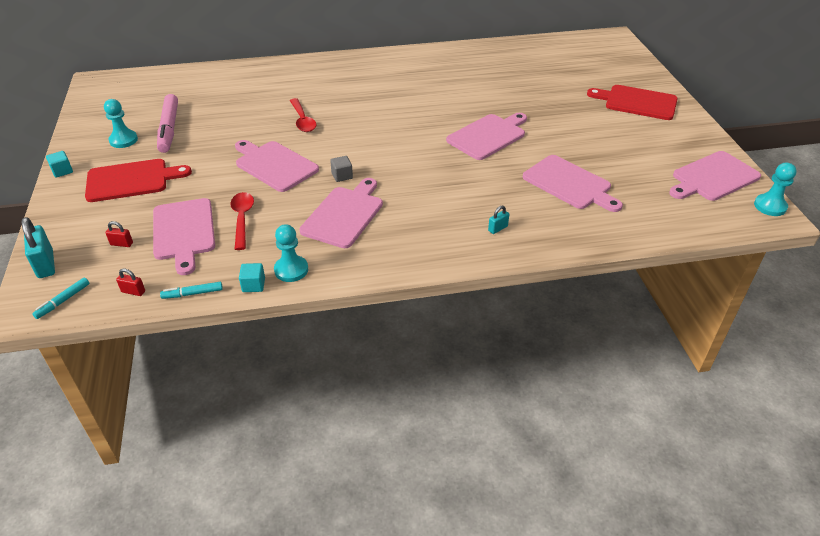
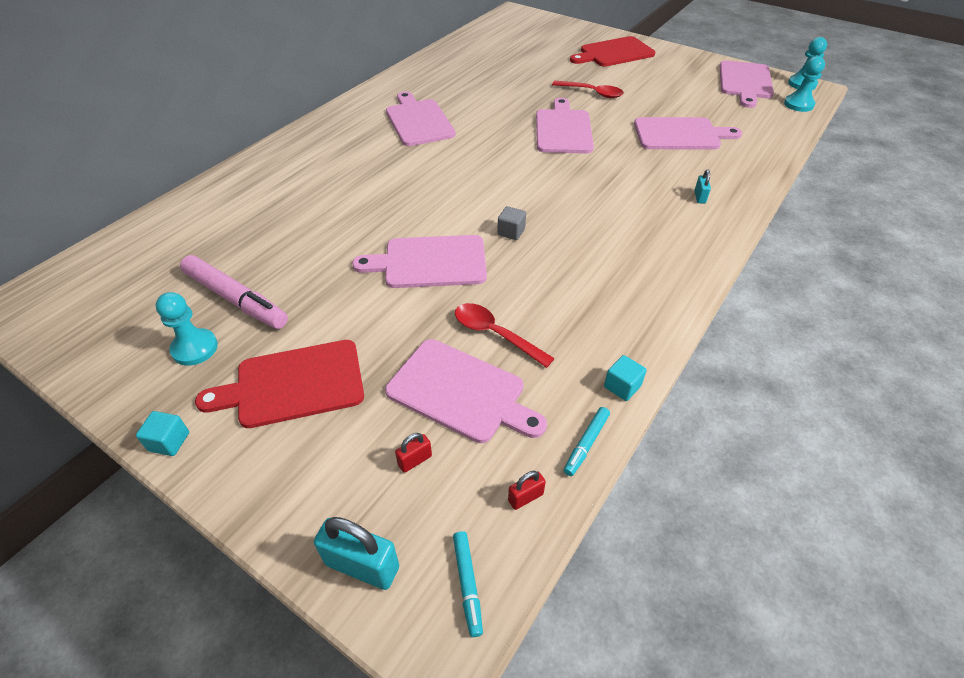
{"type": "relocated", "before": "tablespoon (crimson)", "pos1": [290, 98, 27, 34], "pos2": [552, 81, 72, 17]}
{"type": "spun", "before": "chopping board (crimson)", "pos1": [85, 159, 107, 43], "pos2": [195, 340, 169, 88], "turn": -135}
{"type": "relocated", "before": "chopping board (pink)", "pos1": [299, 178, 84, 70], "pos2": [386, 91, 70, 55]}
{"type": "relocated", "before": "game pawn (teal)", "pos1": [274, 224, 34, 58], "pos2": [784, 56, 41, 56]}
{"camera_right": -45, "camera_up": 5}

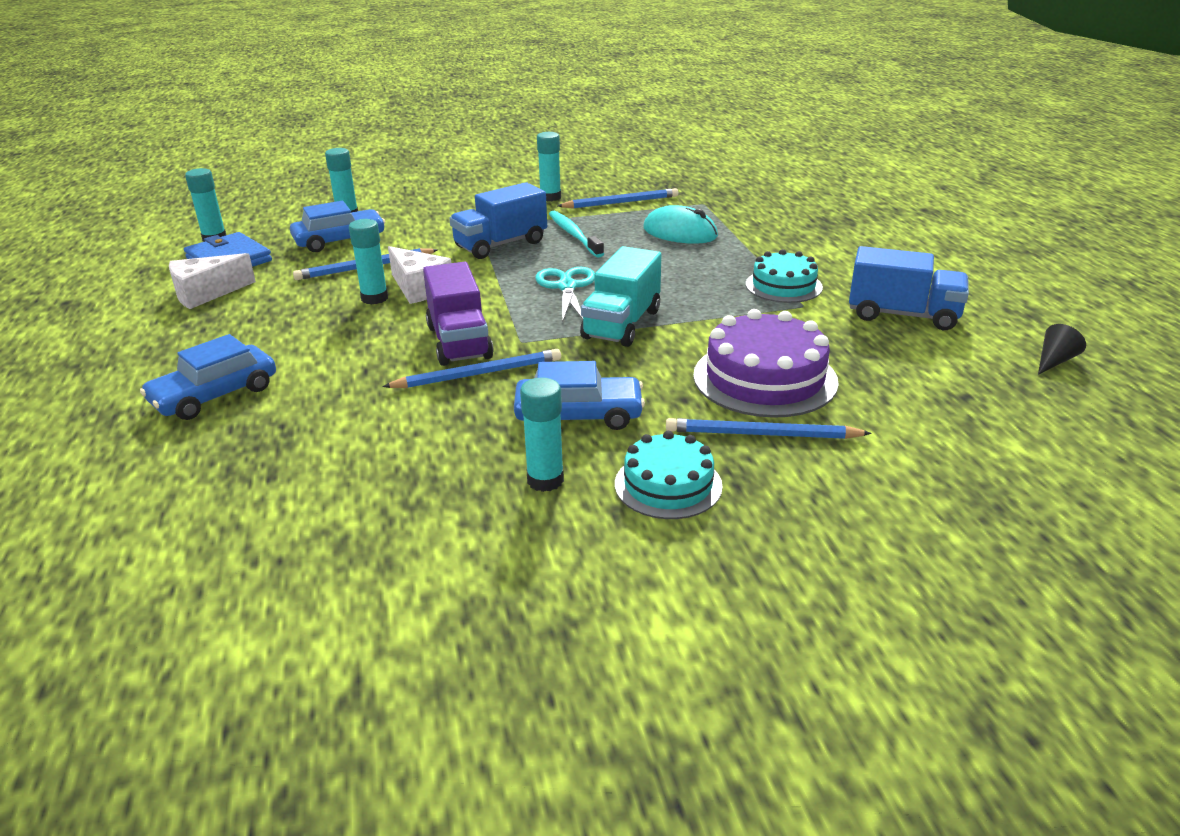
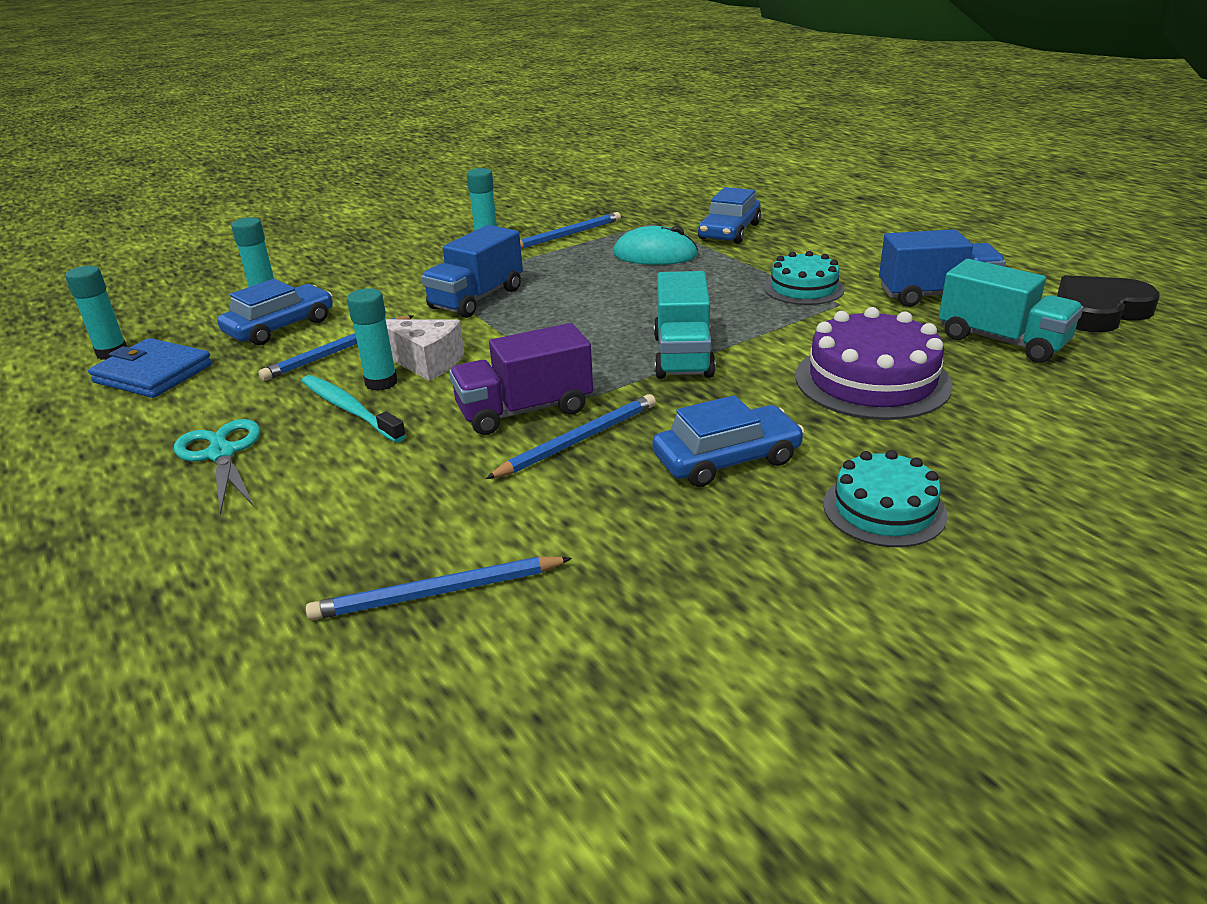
{"type": "relocated", "before": "dental brush (teal)", "pos1": [549, 211, 55, 47], "pos2": [302, 375, 104, 68]}
{"type": "missing", "before": "cheese (pure white)", "pos1": [169, 253, 87, 56]}
{"type": "spun", "before": "toy truck (royal purple)", "pos1": [423, 262, 71, 104], "pos2": [449, 323, 144, 112], "turn": 105}
{"type": "relocated", "before": "shears (teal)", "pos1": [535, 267, 60, 56], "pos2": [174, 419, 86, 96]}
{"type": "exchanged", "before": "cone shape (jet-black)", "after": "heart (jet-black)", "pos1": [1038, 324, 48, 51], "pos2": [1057, 275, 103, 57]}
{"type": "relocated", "before": "automobile (royal blue)", "pos1": [140, 334, 136, 86], "pos2": [698, 187, 63, 57]}
{"type": "missing", "before": "stick of glue (teal)", "pos1": [520, 378, 44, 114]}
{"type": "relocated", "before": "wooden pencil (royal blue)", "pos1": [666, 418, 206, 21], "pos2": [306, 557, 266, 63]}
{"type": "appeared", "after": "toy truck (teal)", "pos2": [939, 259, 144, 104]}
{"camera_right": -20, "camera_up": 0}

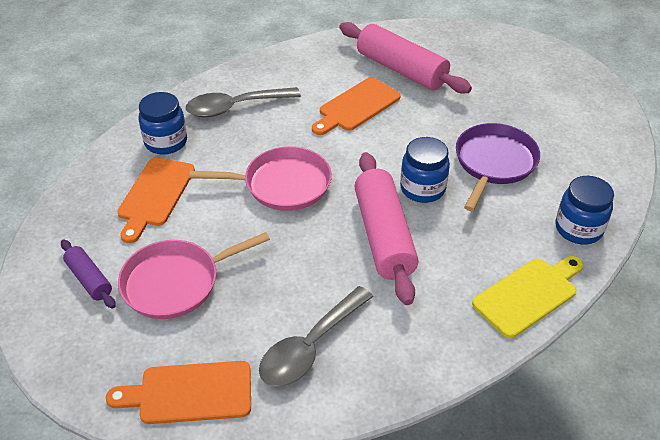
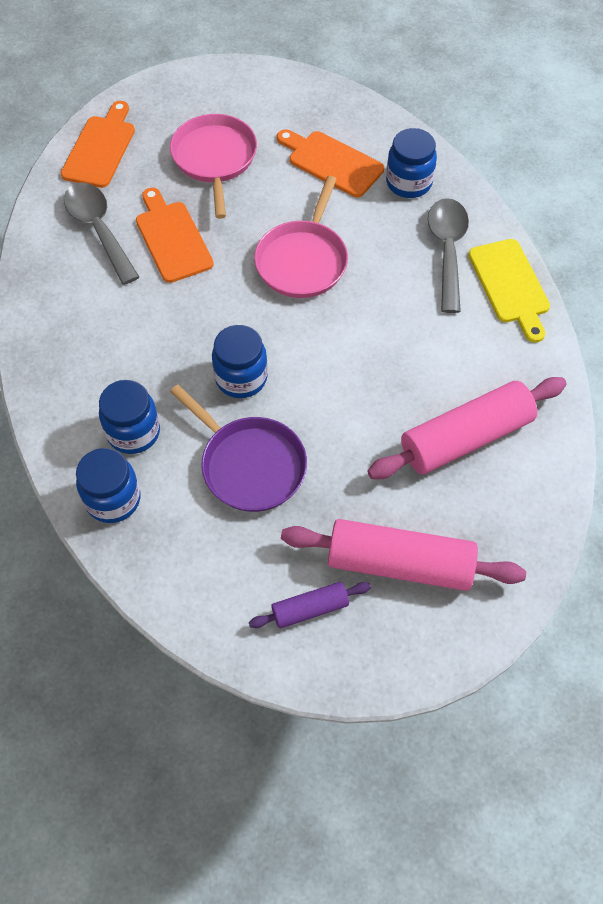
{"type": "relocated", "before": "chopping board (orange)", "pos1": [312, 77, 89, 58], "pos2": [136, 188, 78, 95]}
{"type": "relocated", "before": "rolling pin (pink)", "pos1": [354, 152, 65, 153], "pos2": [281, 519, 245, 72]}
{"type": "relocated", "before": "rolling pin (royal purple)", "pos1": [61, 240, 55, 69], "pos2": [249, 582, 122, 46]}
{"type": "relocated", "before": "chopping board (yellow)", "pos1": [472, 256, 111, 82], "pos2": [468, 239, 82, 104]}
{"type": "appeared", "after": "preserve jar (royal blue)", "pos2": [99, 380, 61, 74]}
{"camera_right": 110, "camera_up": 15}

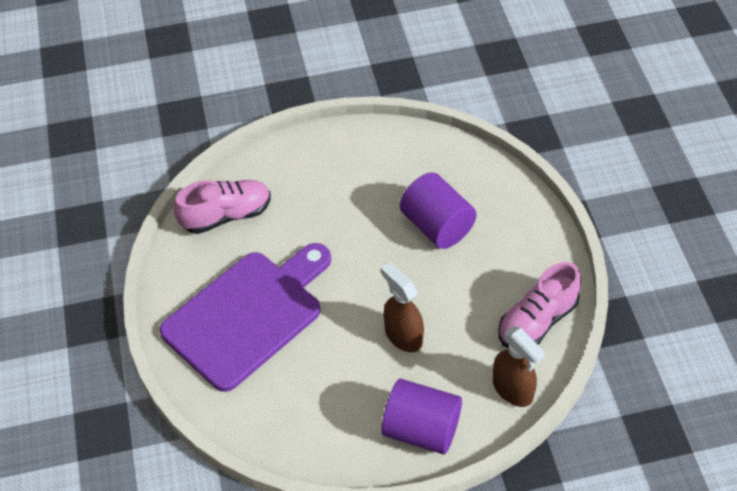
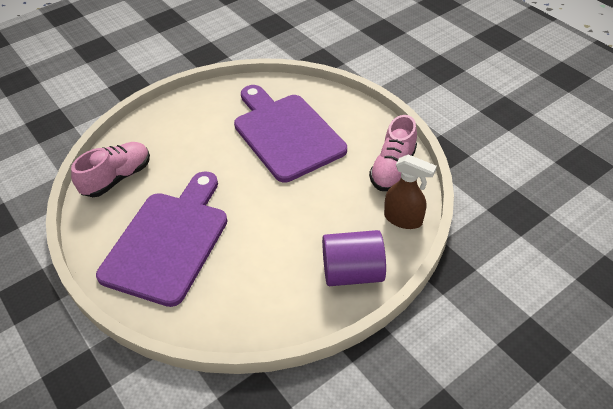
{"type": "exchanged", "before": "cylinder shape (royal purple)", "after": "chopping board (royal purple)", "pos1": [400, 173, 77, 76], "pos2": [234, 85, 113, 97]}
{"type": "missing", "before": "spray bottle (brown)", "pos1": [381, 262, 43, 90]}
{"camera_right": -25, "camera_up": -5}

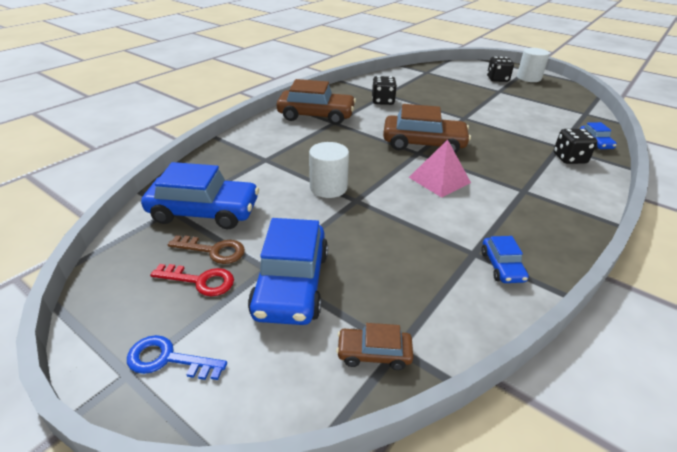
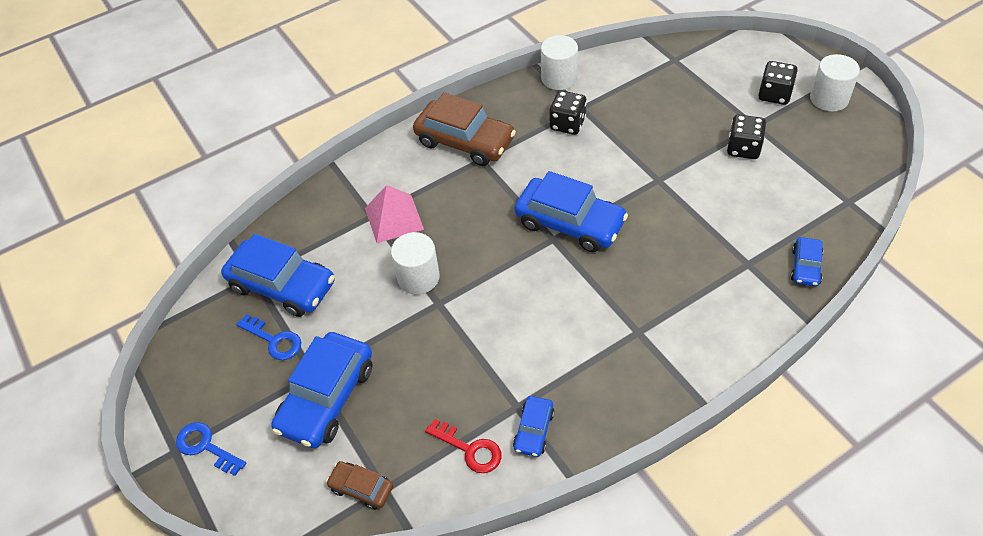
{"type": "colour", "before": "automobile (brown)", "after": "automobile (royal blue)", "pos1": [383, 104, 88, 50], "pos2": [515, 171, 113, 81]}
{"type": "relocated", "before": "die (jet-black)", "pos1": [554, 129, 43, 35], "pos2": [727, 114, 39, 45]}
{"type": "relocated", "before": "pyramid (pink)", "pos1": [409, 139, 62, 59], "pos2": [365, 185, 59, 58]}
{"type": "colour", "before": "key (brown)", "after": "key (royal blue)", "pos1": [168, 235, 77, 29], "pos2": [236, 314, 66, 46]}
{"type": "relocated", "before": "key (crimson)", "pos1": [150, 264, 84, 32], "pos2": [425, 419, 77, 54]}
{"type": "appeared", "after": "cylinder shape (pure white)", "pos2": [541, 35, 37, 55]}
{"camera_right": 25, "camera_up": 15}

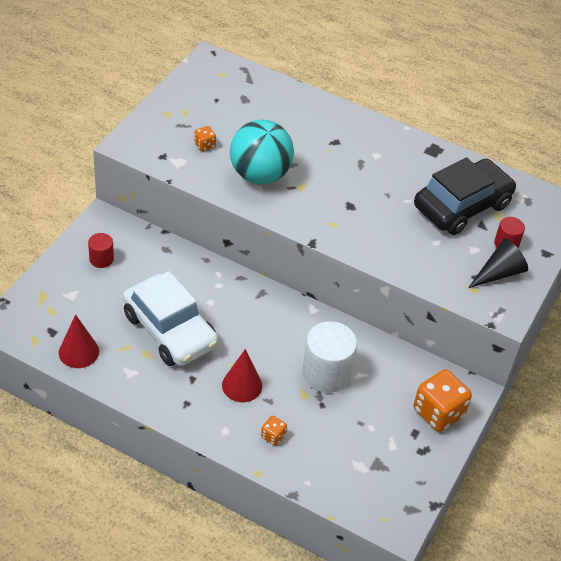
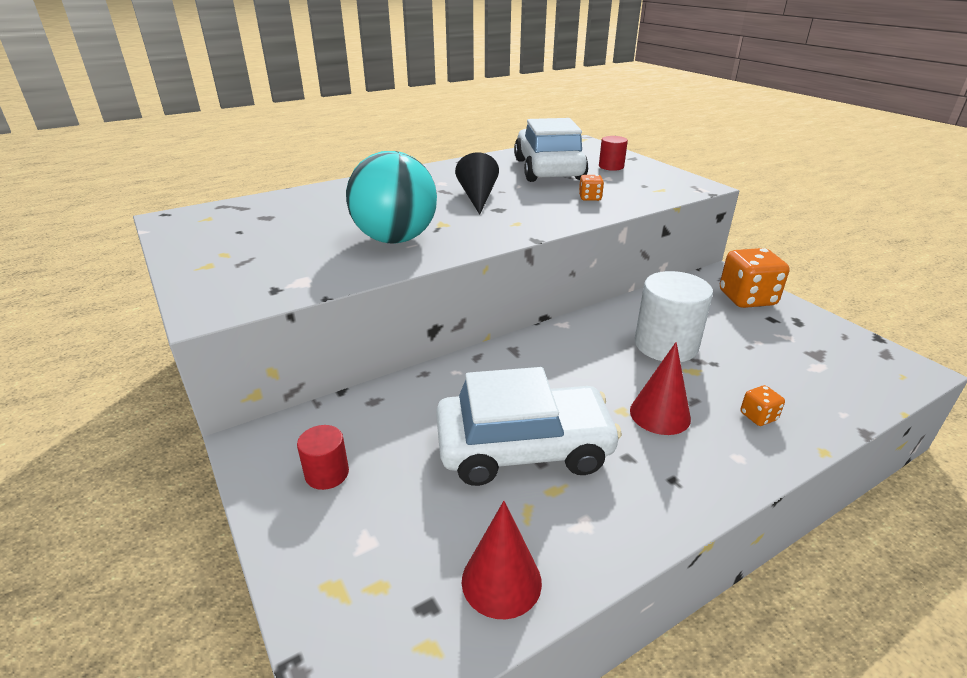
{"type": "relocated", "before": "die (orange)", "pos1": [194, 126, 22, 25], "pos2": [579, 175, 25, 26]}
{"type": "colour", "before": "automobile (jet-black)", "after": "automobile (pure white)", "pos1": [414, 157, 102, 78], "pos2": [514, 118, 74, 64]}
{"type": "relocated", "before": "cone shape (jet-black)", "pos1": [468, 238, 60, 50], "pos2": [455, 152, 44, 63]}
{"camera_right": -55, "camera_up": -15}

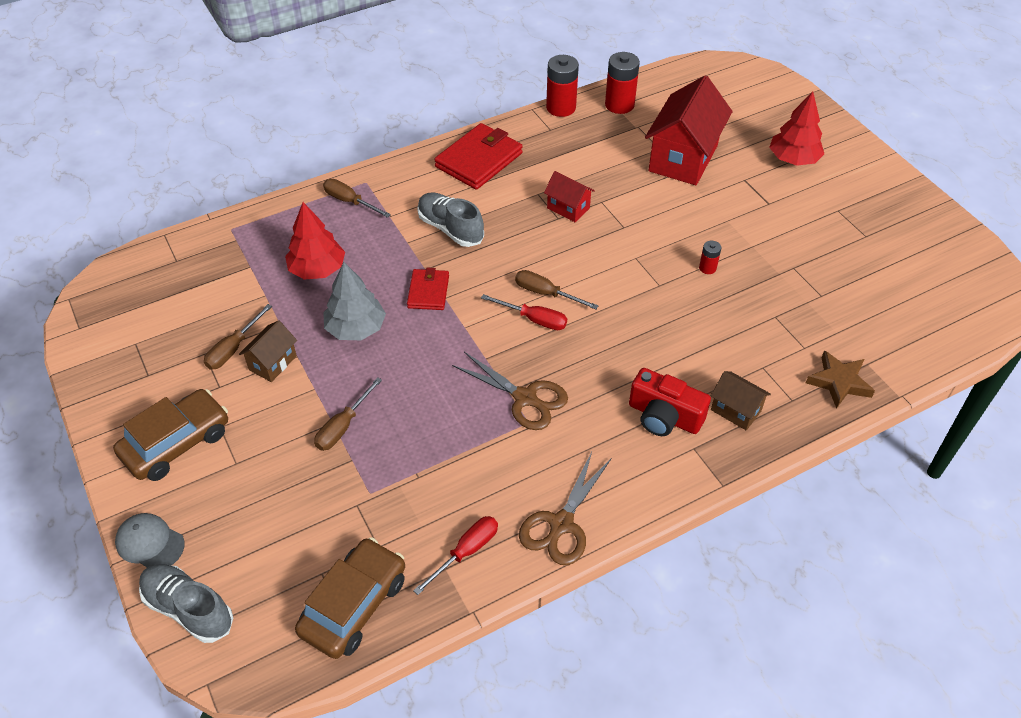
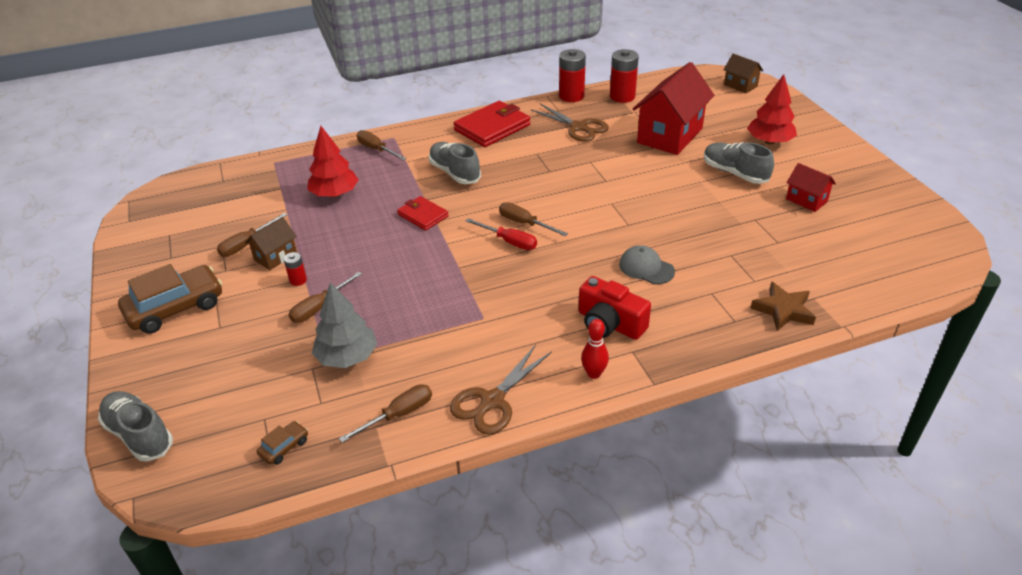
{"type": "relocated", "before": "cottage (crimson)", "pos1": [544, 171, 51, 51], "pos2": [786, 163, 50, 49]}
{"type": "relocated", "before": "power cell (crimson)", "pos1": [699, 240, 22, 34], "pos2": [284, 252, 23, 34]}
{"type": "relocated", "before": "tree (ash-grey)", "pos1": [323, 262, 63, 78], "pos2": [312, 283, 65, 85]}
{"type": "spun", "before": "card wallet (crimson)", "pos1": [407, 268, 42, 42], "pos2": [397, 196, 52, 35], "turn": -60}
{"type": "relocated", "before": "shears (brown)", "pos1": [452, 352, 116, 78], "pos2": [531, 103, 78, 39]}
{"type": "relocated", "before": "cottage (brown)", "pos1": [711, 371, 60, 59], "pos2": [723, 54, 40, 39]}
{"type": "relocated", "before": "peaked cap (ash-grey)", "pos1": [115, 513, 70, 55], "pos2": [619, 245, 56, 39]}
{"type": "colour", "before": "flat screwdriver (crimson)", "after": "flat screwdriver (brown)", "pos1": [413, 516, 85, 79], "pos2": [339, 384, 93, 59]}
{"type": "size", "before": "automobile (brown)", "pos1": [295, 537, 110, 122], "pos2": [257, 421, 51, 44], "scale": 0.45}
{"type": "appeared", "after": "shoe (ash-grey)", "pos2": [704, 142, 70, 42]}
{"type": "appeared", "after": "skittle (crimson)", "pos2": [581, 319, 28, 60]}
{"camera_right": 10, "camera_up": -10}

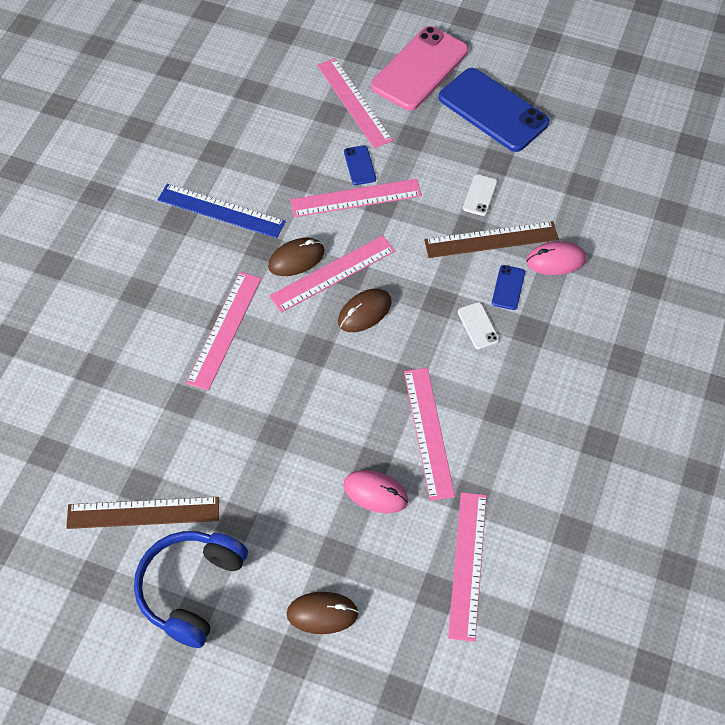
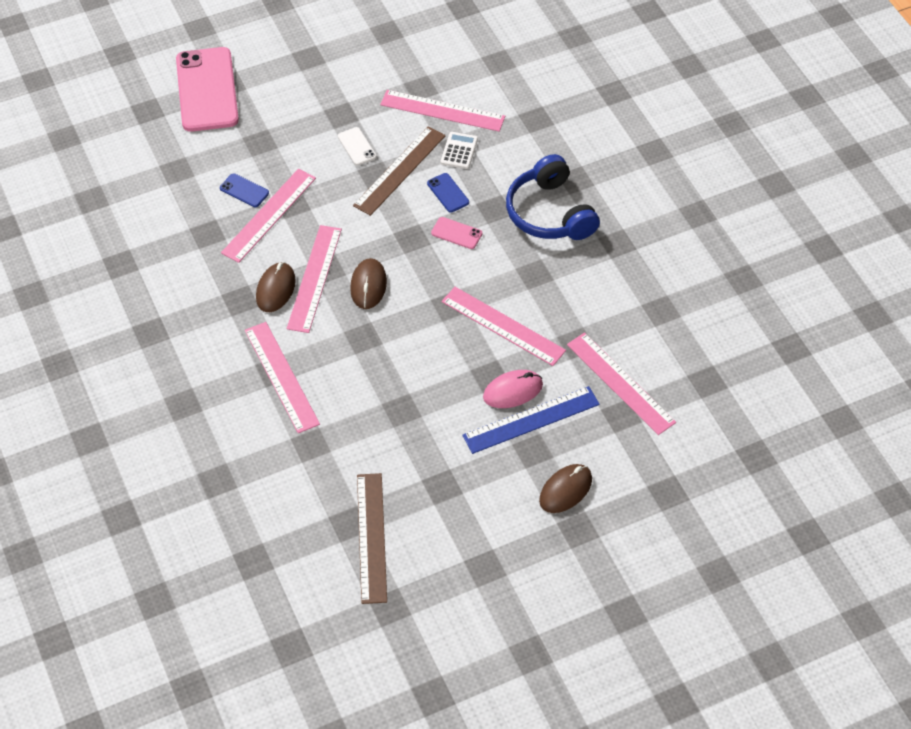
{"type": "relocated", "before": "ruler (pink)", "pos1": [317, 58, 76, 91], "pos2": [380, 90, 125, 42]}
{"type": "missing", "before": "smartphone (royal blue)", "pos1": [439, 68, 110, 84]}
{"type": "relocated", "before": "ruler (royal blue)", "pos1": [158, 184, 128, 54], "pos2": [462, 386, 138, 68]}
{"type": "exchanged", "before": "mouse (pink)", "after": "calculator (pure white)", "pos1": [526, 241, 60, 34], "pos2": [441, 132, 37, 37]}
{"type": "colour", "before": "smartphone (pure white)", "after": "smartphone (pink)", "pos1": [458, 302, 41, 47], "pos2": [431, 217, 51, 32]}
{"type": "spun", "before": "ruler (brown)", "pos1": [66, 497, 153, 32], "pos2": [357, 473, 30, 131], "turn": -45}
{"type": "relocated", "before": "headset (royal blue)", "pos1": [134, 531, 114, 117], "pos2": [506, 154, 94, 86]}
{"camera_right": -45, "camera_up": -5}

